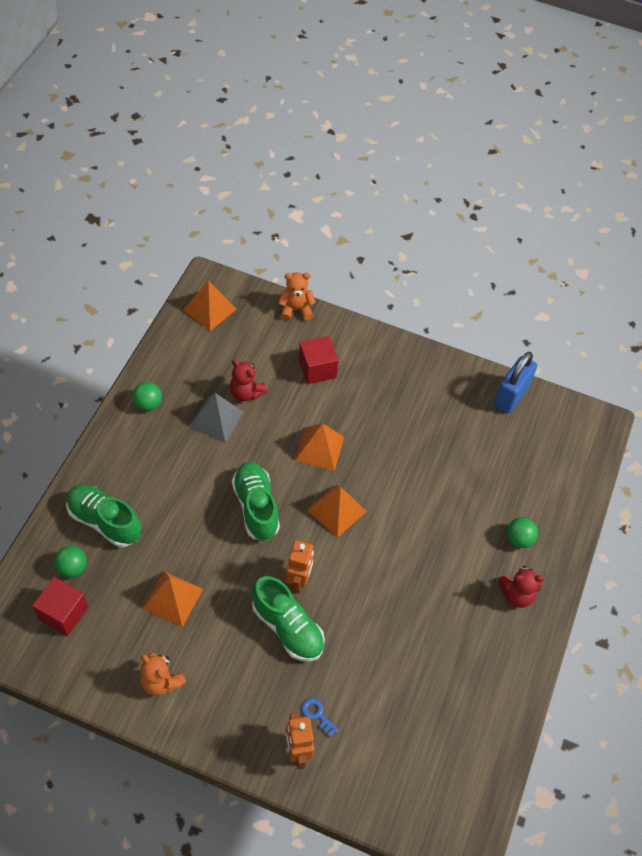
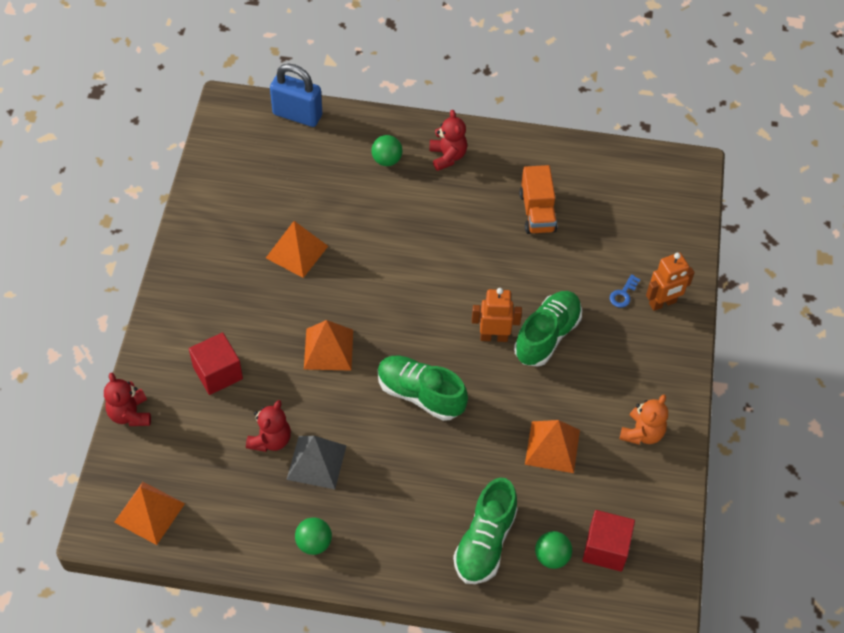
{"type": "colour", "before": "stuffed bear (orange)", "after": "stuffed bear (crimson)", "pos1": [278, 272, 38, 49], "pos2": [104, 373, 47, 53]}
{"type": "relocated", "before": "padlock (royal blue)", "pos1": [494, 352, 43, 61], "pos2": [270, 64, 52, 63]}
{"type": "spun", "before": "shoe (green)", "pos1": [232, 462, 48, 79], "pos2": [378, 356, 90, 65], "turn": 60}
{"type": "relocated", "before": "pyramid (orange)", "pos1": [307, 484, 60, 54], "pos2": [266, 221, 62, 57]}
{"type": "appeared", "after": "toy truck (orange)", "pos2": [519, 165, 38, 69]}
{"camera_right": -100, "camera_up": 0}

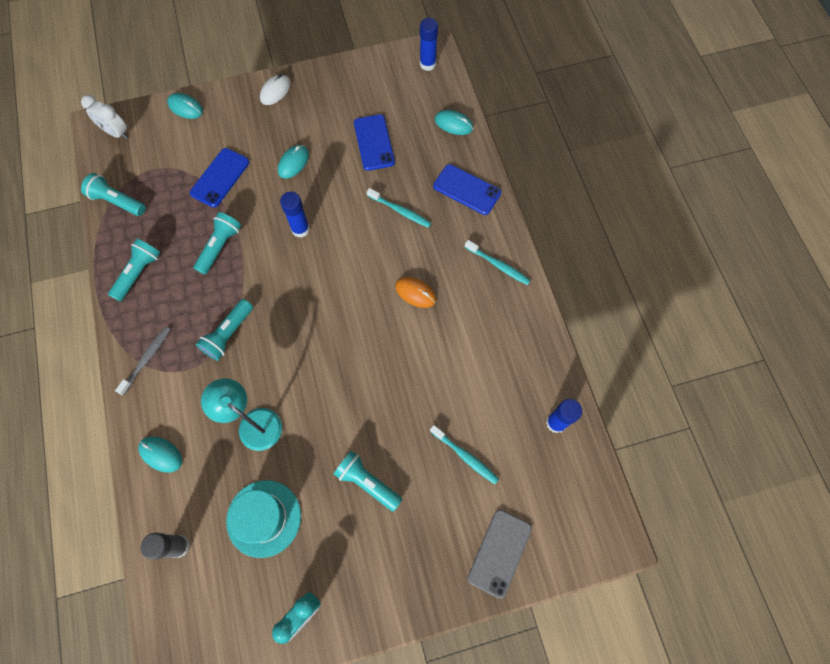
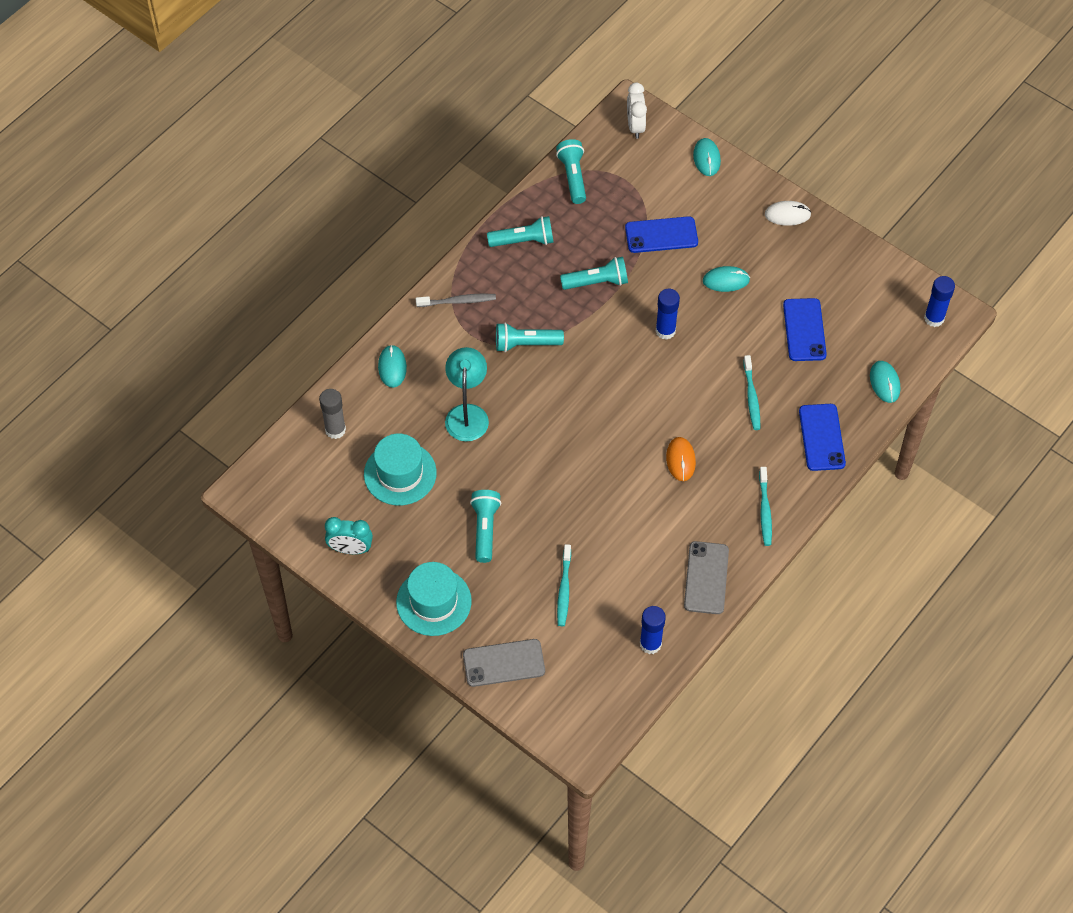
{"type": "spun", "before": "smartphone (royal blue)", "pos1": [354, 114, 41, 57], "pos2": [783, 298, 44, 63], "turn": -45}
{"type": "appeared", "after": "smartphone (ash-grey)", "pos2": [684, 541, 45, 73]}
{"type": "appeared", "after": "hat (teal)", "pos2": [396, 562, 76, 74]}
{"camera_right": 55, "camera_up": -10}

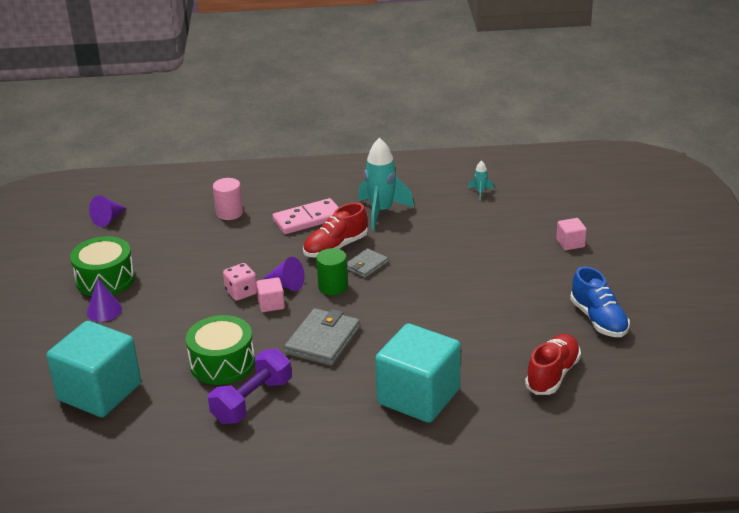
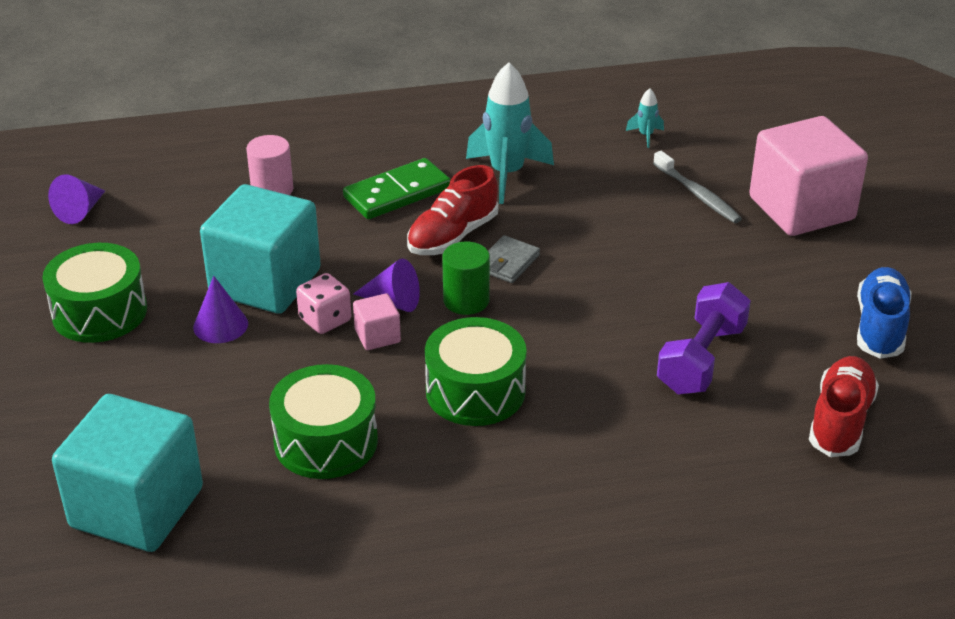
{"type": "colour", "before": "domino (pink)", "after": "domino (green)", "pos1": [273, 198, 66, 36], "pos2": [343, 158, 108, 61]}
{"type": "size", "before": "cube (pink)", "pos1": [556, 218, 31, 32], "pos2": [749, 116, 119, 120], "scale": 2.36}
{"type": "spun", "before": "shoe (royal blue)", "pos1": [570, 266, 60, 71], "pos2": [857, 267, 55, 92], "turn": -135}
{"type": "relocated", "before": "cone shape (royal purple)", "pos1": [87, 278, 35, 44], "pos2": [193, 276, 55, 67]}
{"type": "exchanged", "before": "card wallet (ash-grey)", "after": "drum (green)", "pos1": [284, 308, 76, 58], "pos2": [425, 317, 102, 109]}
{"type": "relocated", "before": "cube (teal)", "pos1": [375, 323, 86, 100], "pos2": [200, 184, 121, 130]}
{"type": "relocated", "before": "free weight (royal purple)", "pos1": [208, 349, 83, 75], "pos2": [657, 282, 94, 112]}
{"type": "appeared", "after": "dental brush (ash-grey)", "pos2": [653, 151, 89, 72]}
{"camera_right": -10, "camera_up": 5}

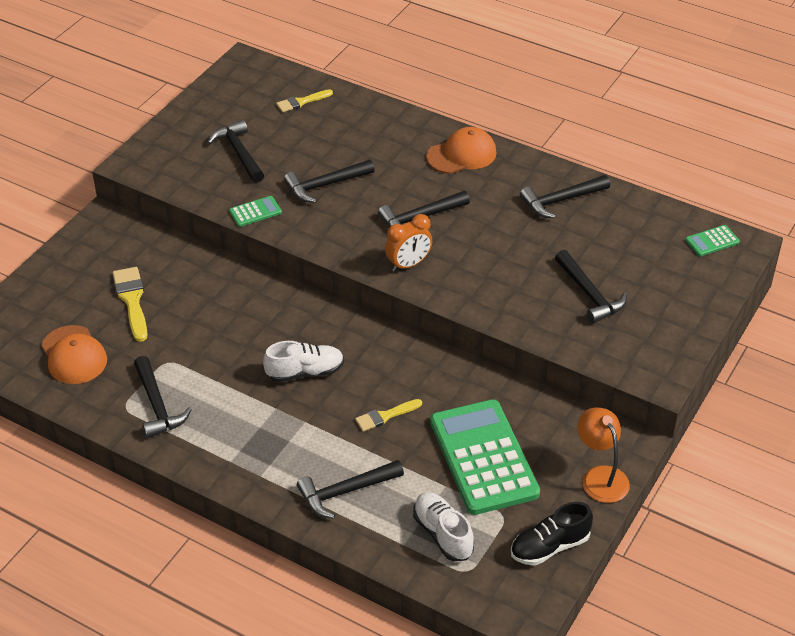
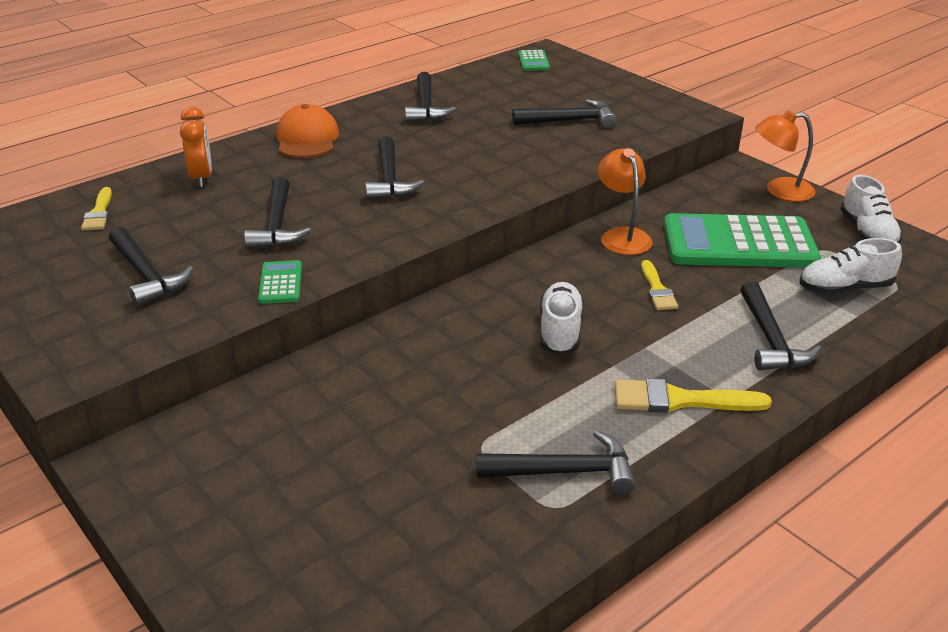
{"type": "spun", "before": "claw hammer (jet-black)", "pos1": [207, 120, 57, 63], "pos2": [109, 227, 84, 79], "turn": -120}
{"type": "relocated", "before": "bedside clock (orange)", "pos1": [385, 214, 47, 58], "pos2": [180, 107, 32, 80]}
{"type": "relocated", "before": "brush (yellow)", "pos1": [113, 267, 35, 75], "pos2": [614, 379, 158, 34]}
{"type": "missing", "before": "peaked cap (orange)", "pos1": [41, 325, 66, 59]}
{"type": "colour", "before": "shoe (jet-black)", "after": "shoe (pure white)", "pos1": [511, 502, 82, 63], "pos2": [840, 175, 63, 69]}
{"type": "appeared", "after": "reading lamp (orange)", "pos2": [598, 148, 54, 107]}
{"camera_right": -70, "camera_up": -10}

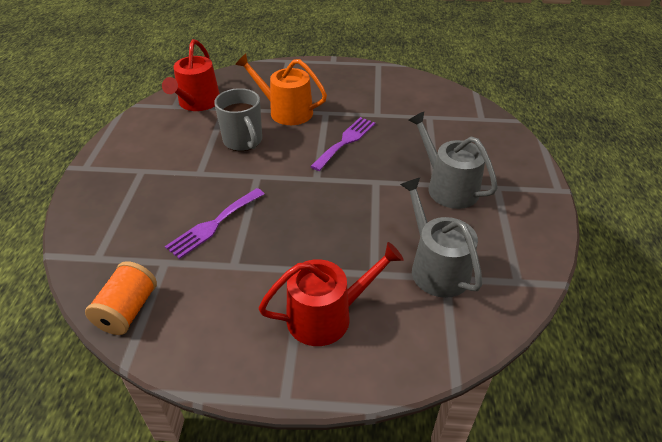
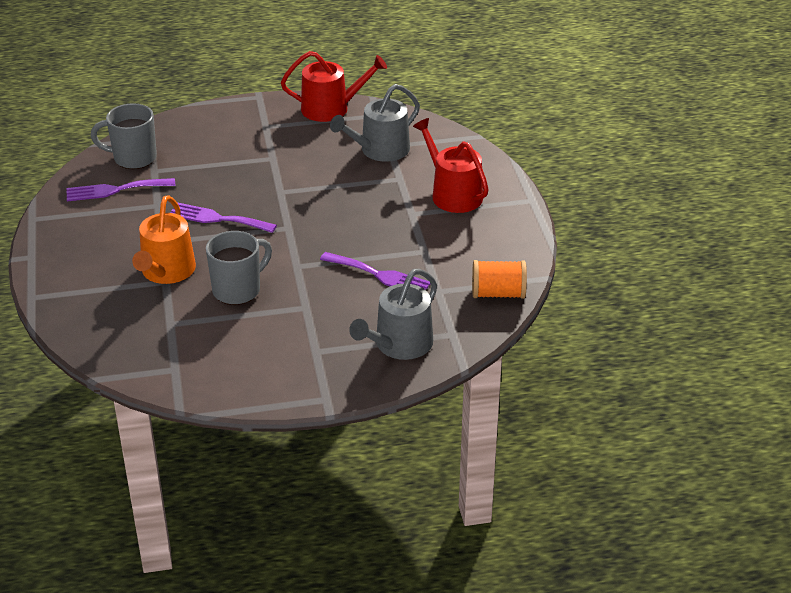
{"type": "relocated", "before": "watering pot (crimson)", "pos1": [162, 39, 58, 72], "pos2": [281, 51, 106, 71]}
{"type": "relocated", "before": "watering pot (ash-grey)", "pos1": [408, 112, 90, 97], "pos2": [349, 269, 88, 91]}
{"type": "appeared", "after": "tea mug (ash-grey)", "pos2": [91, 103, 66, 66]}
{"type": "appeared", "after": "fork (royal purple)", "pos2": [67, 178, 108, 23]}
{"camera_right": -105, "camera_up": -5}

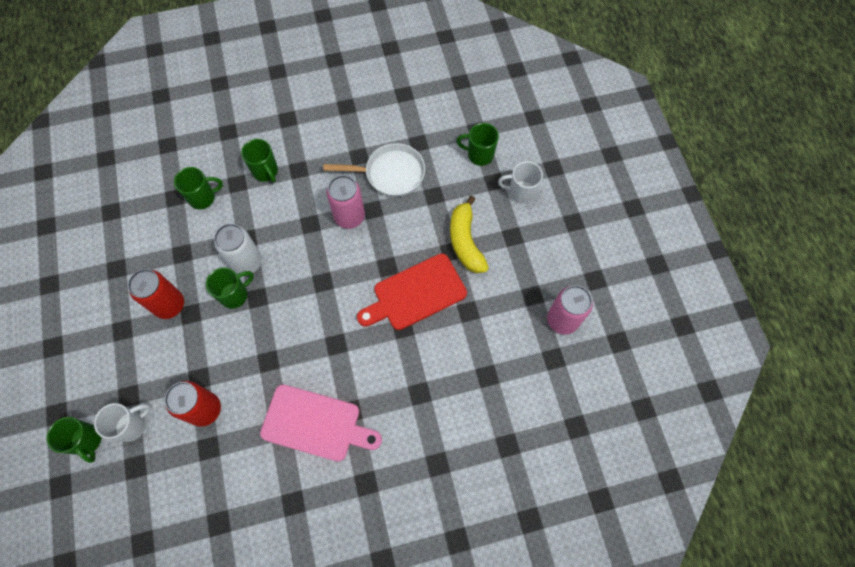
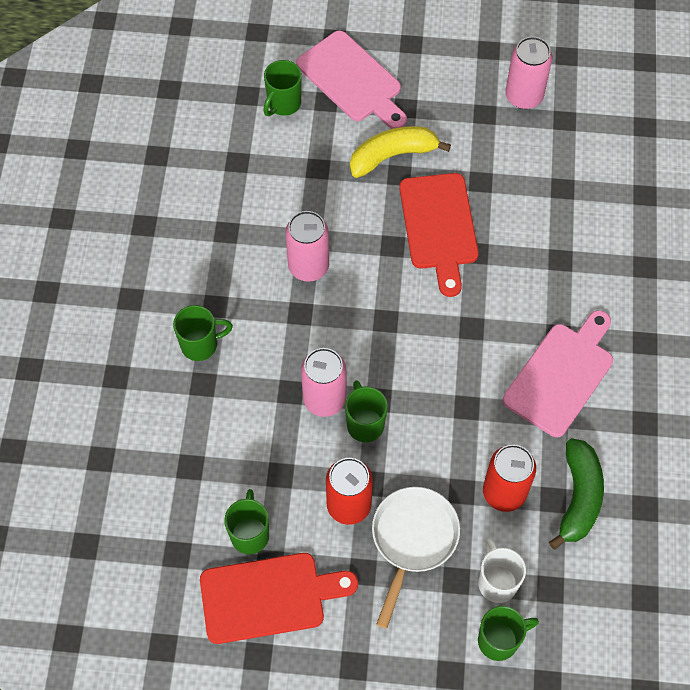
{"type": "relocated", "before": "frying pan (pure white)", "pos1": [323, 143, 102, 54], "pos2": [372, 487, 88, 142]}
{"type": "exchanged", "before": "tea mug (pure white)", "after": "chopping board (pink)", "pos1": [498, 161, 45, 43], "pos2": [296, 31, 111, 98]}
{"type": "relocated", "before": "tea mug (green)", "pos1": [174, 167, 49, 42], "pos2": [224, 489, 45, 65]}
{"type": "spun", "before": "toy banana (yellow)", "pos1": [450, 195, 39, 78], "pos2": [350, 126, 101, 52], "turn": 150}
{"type": "colour", "before": "soda can (pure white)", "after": "soda can (pink)", "pos1": [214, 224, 48, 50], "pos2": [301, 348, 45, 69]}
{"type": "appeared", "after": "toy banana (green)", "pos2": [549, 438, 55, 112]}
{"type": "appeared", "after": "chopping board (crimson)", "pos2": [200, 553, 158, 91]}
{"camera_right": -70, "camera_up": -5}

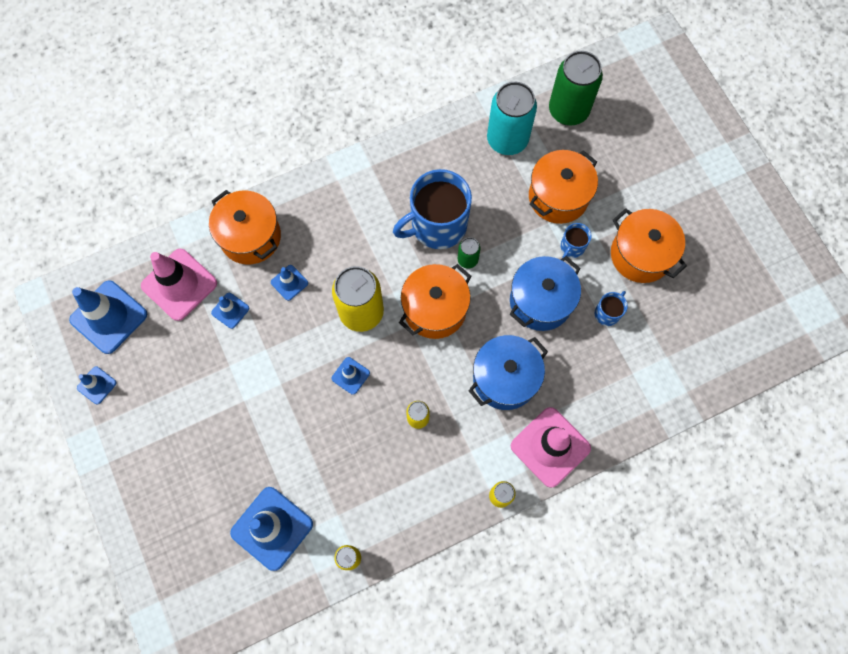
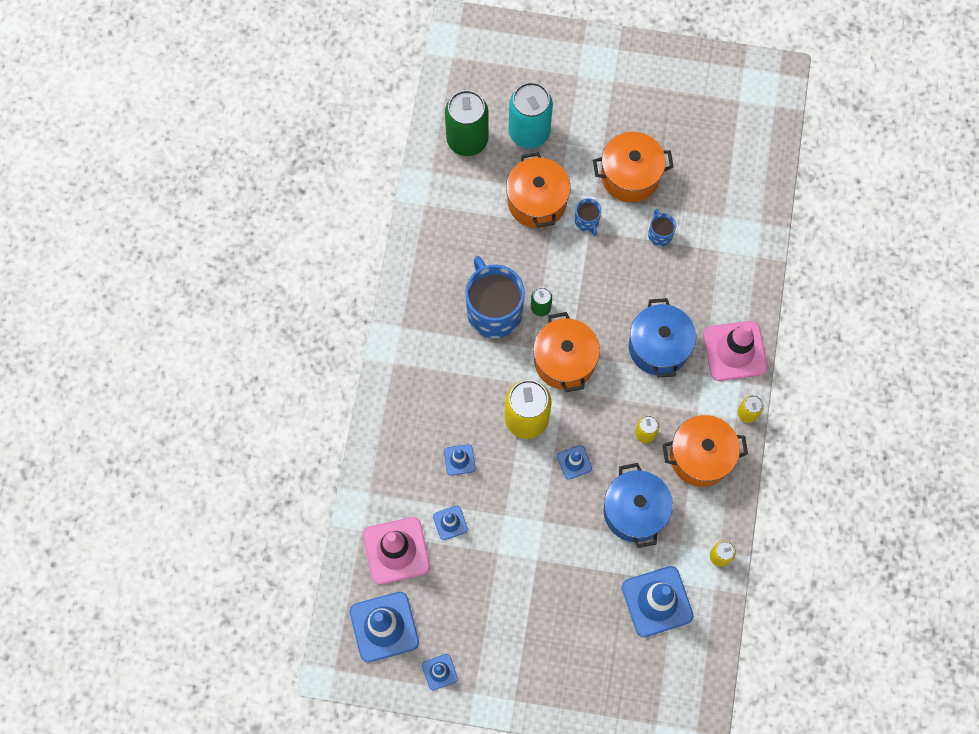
{"type": "relocated", "before": "soda can (teal)", "pos1": [487, 82, 50, 73], "pos2": [509, 82, 44, 67]}
{"type": "spun", "before": "tea mug (royal blue)", "pos1": [393, 169, 79, 80], "pos2": [465, 256, 60, 82], "turn": 150}
{"type": "relocated", "before": "pot (orange)", "pos1": [209, 190, 72, 75], "pos2": [662, 415, 86, 72]}
{"type": "relocated", "before": "pot (royal blue)", "pos1": [510, 256, 71, 75], "pos2": [604, 463, 69, 85]}
{"camera_right": -55, "camera_up": 0}

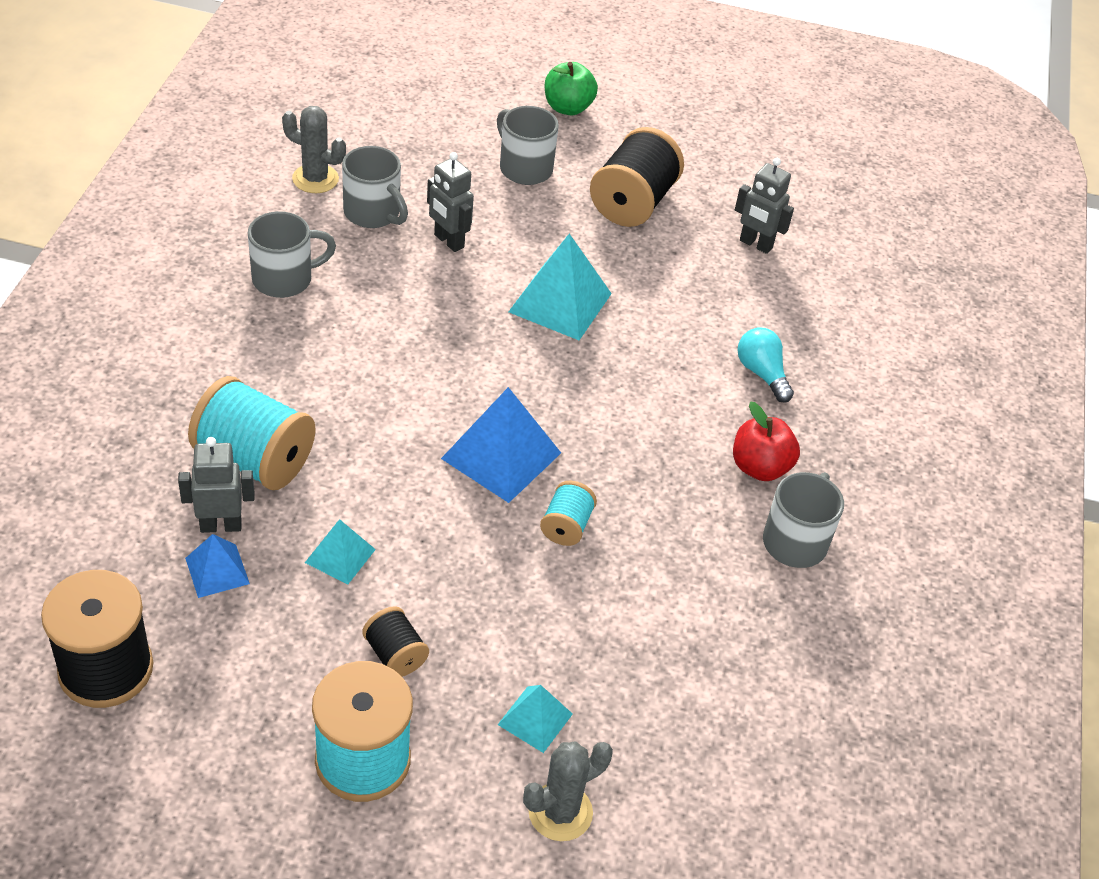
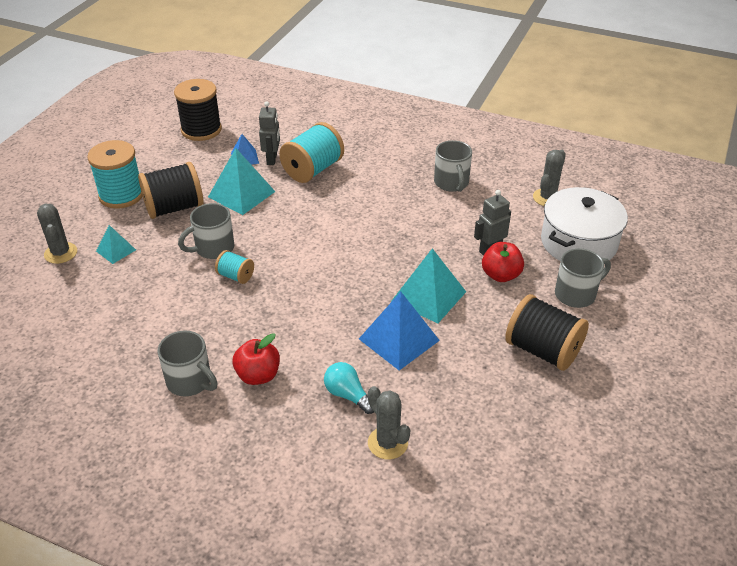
{"type": "missing", "before": "apple fruit (green)", "pos1": [545, 62, 53, 53]}
{"type": "relocated", "before": "tea mug (ash-grey)", "pos1": [342, 146, 66, 82], "pos2": [178, 203, 56, 56]}
{"type": "missing", "before": "toy robot (ash-grey)", "pos1": [735, 158, 59, 96]}
{"type": "spun", "before": "bulb (teal)", "pos1": [738, 327, 56, 76], "pos2": [324, 362, 50, 52], "turn": -120}
{"type": "relocated", "before": "pyramid (royal blue)", "pos1": [441, 387, 120, 116], "pos2": [359, 292, 81, 78]}
{"type": "size", "before": "pyramid (teal)", "pos1": [305, 519, 71, 65], "pos2": [208, 148, 67, 67], "scale": 1.8}
{"type": "size", "before": "spool (jet-black)", "pos1": [362, 606, 67, 71], "pos2": [138, 162, 65, 57], "scale": 1.93}
{"type": "appeared", "after": "pot (pure white)", "pos2": [541, 187, 87, 74]}
{"type": "appeared", "after": "apple fruit (crimson)", "pos2": [482, 242, 42, 40]}
{"type": "appeared", "after": "saguaro cactus (ash-grey)", "pos2": [368, 386, 42, 73]}
{"camera_right": 105, "camera_up": -5}

